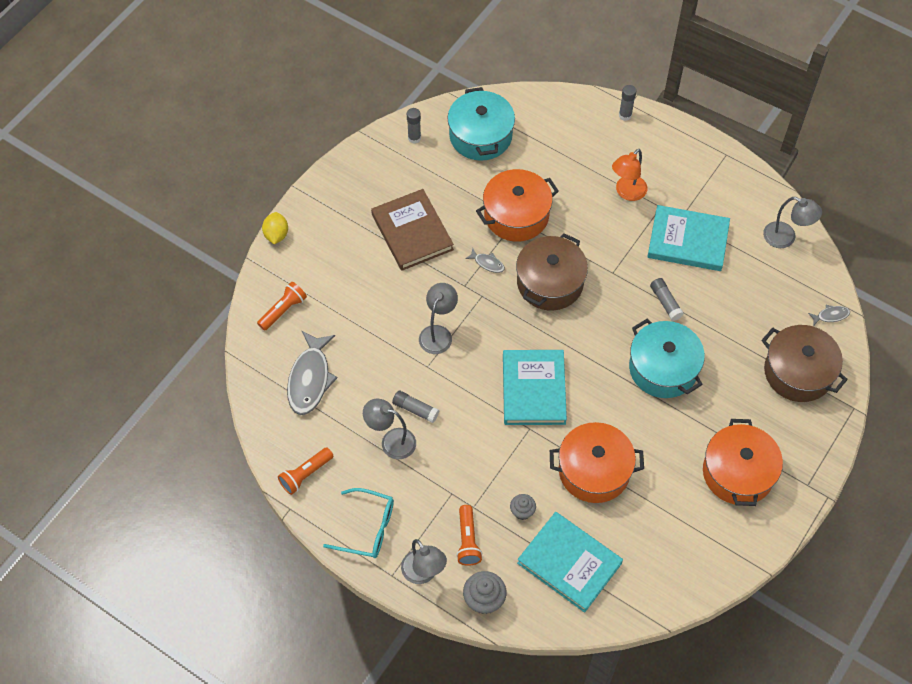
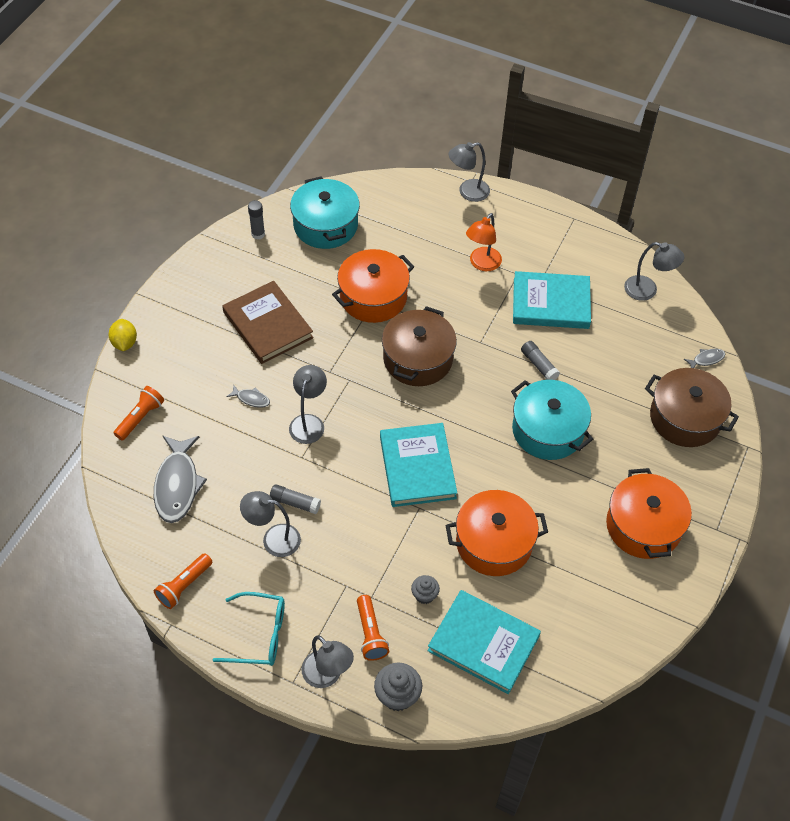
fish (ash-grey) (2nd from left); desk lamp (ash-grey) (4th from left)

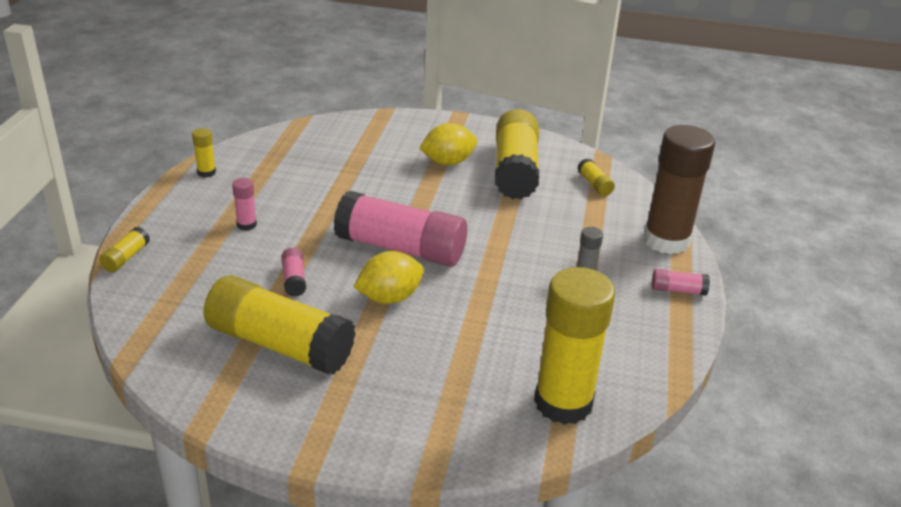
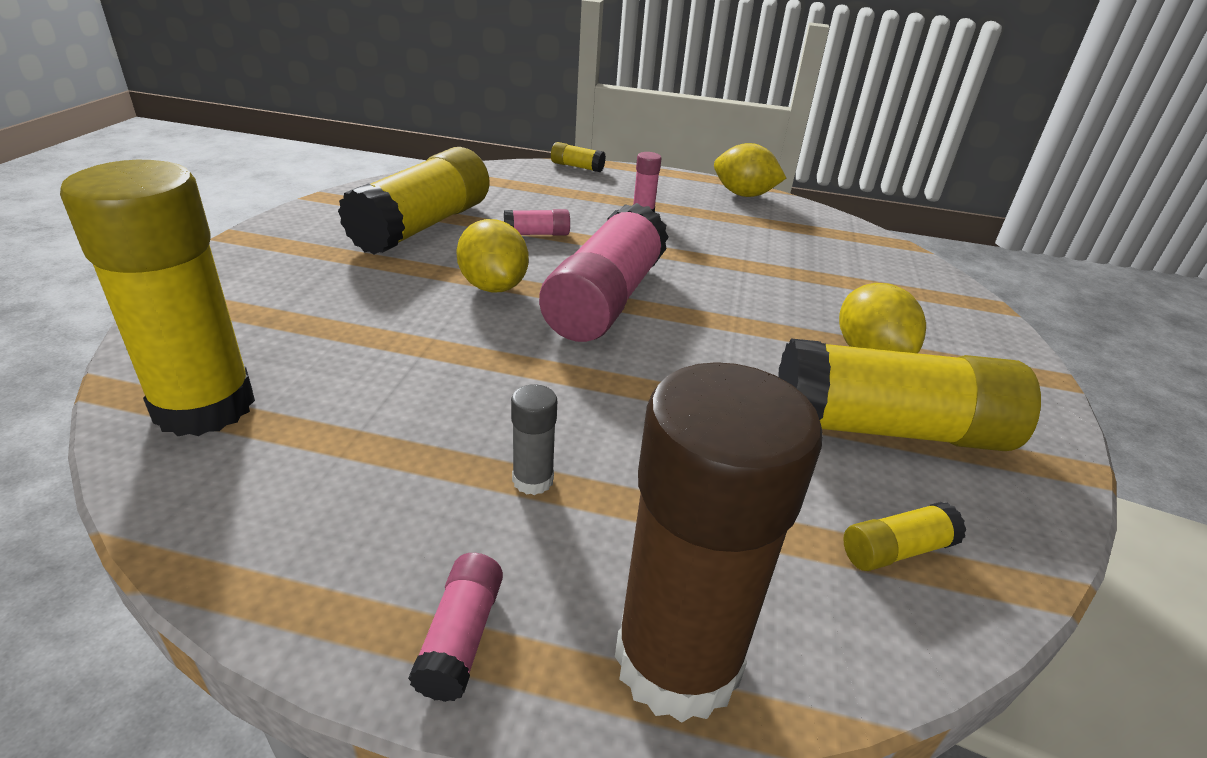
lemon (yellow) (2nd from left)

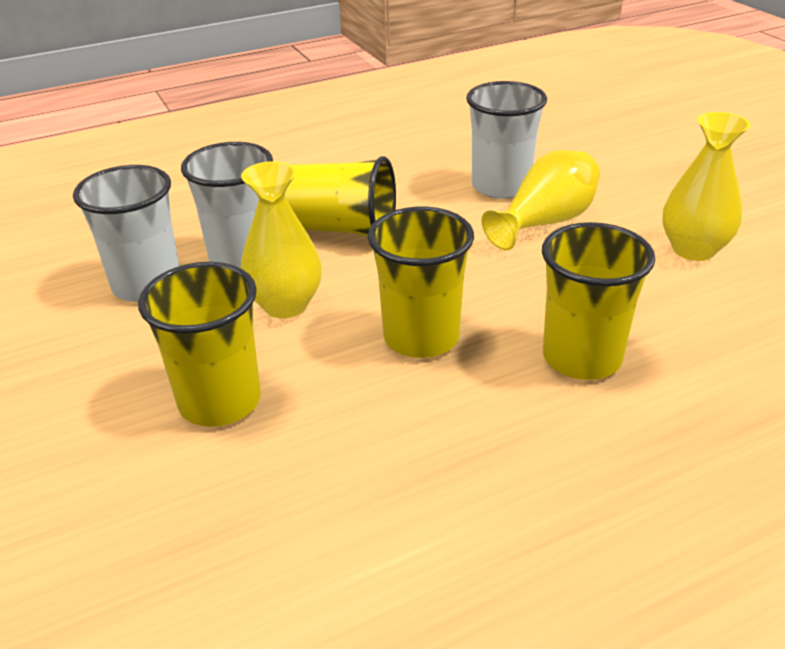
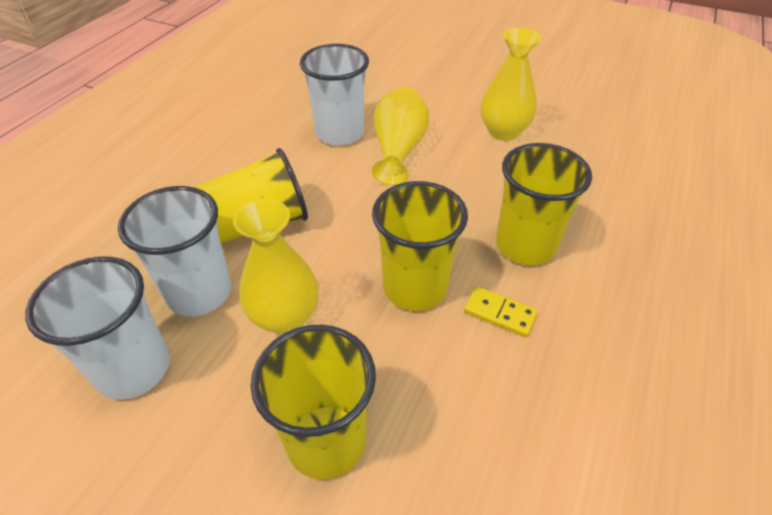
domino (yellow)

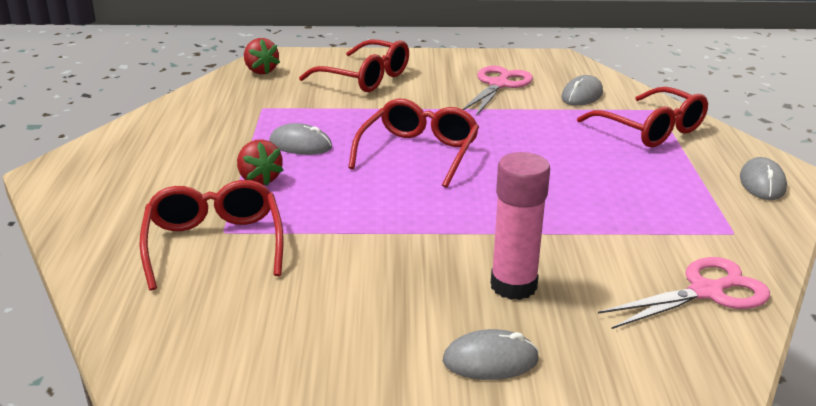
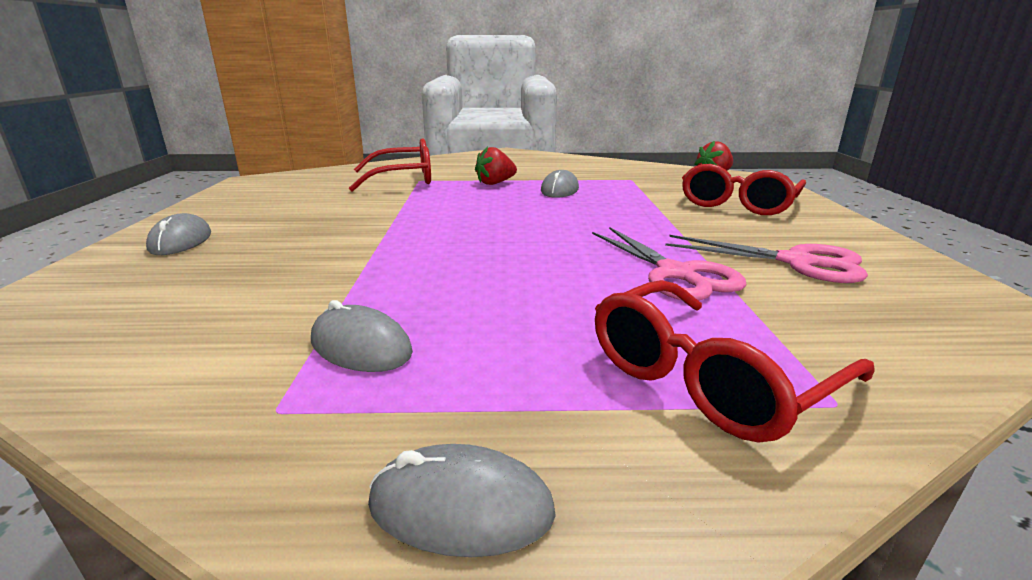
PC mouse (ash-grey) (2nd from left); shears (rosy) (1st from left); eyeglasses (crimson) (3rd from left in the first image); glue stick (rosy)

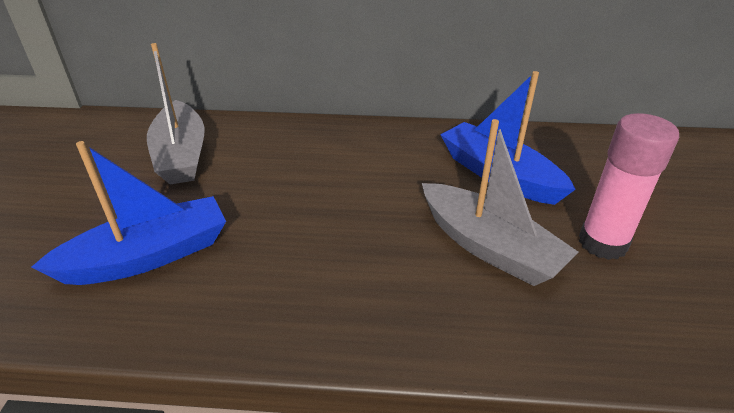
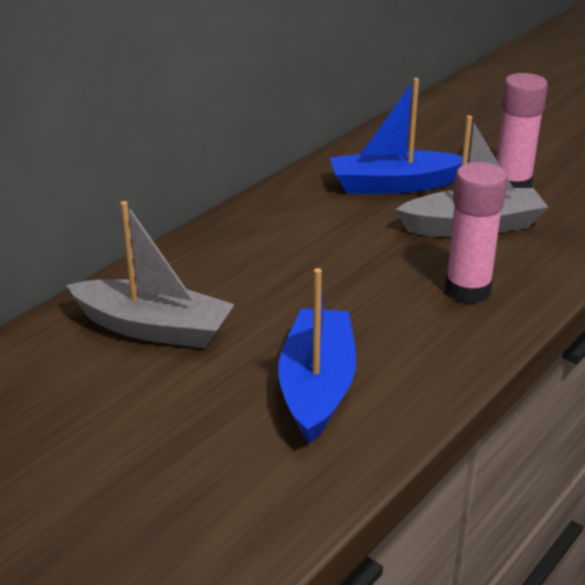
glue stick (rosy) (1st from left)

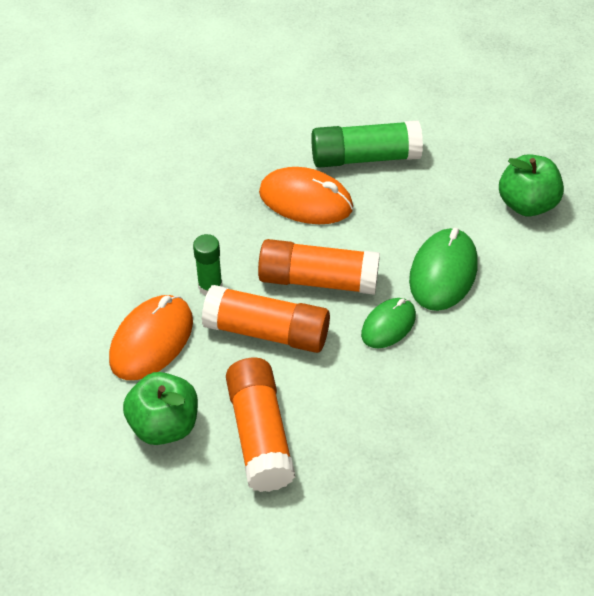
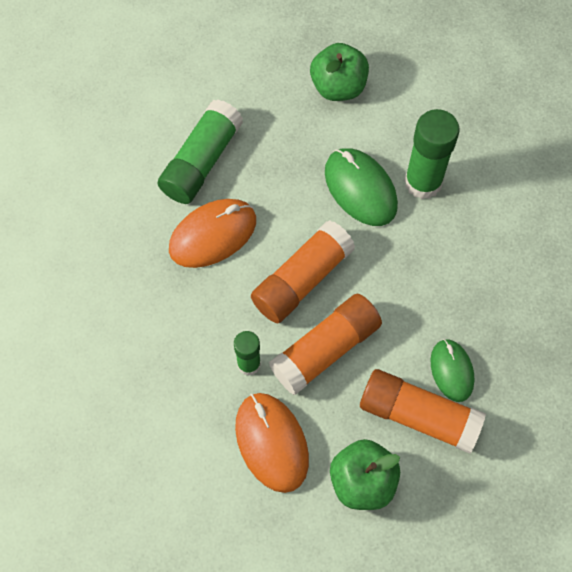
glue stick (green) (3rd from left); PC mouse (green) (2nd from left)

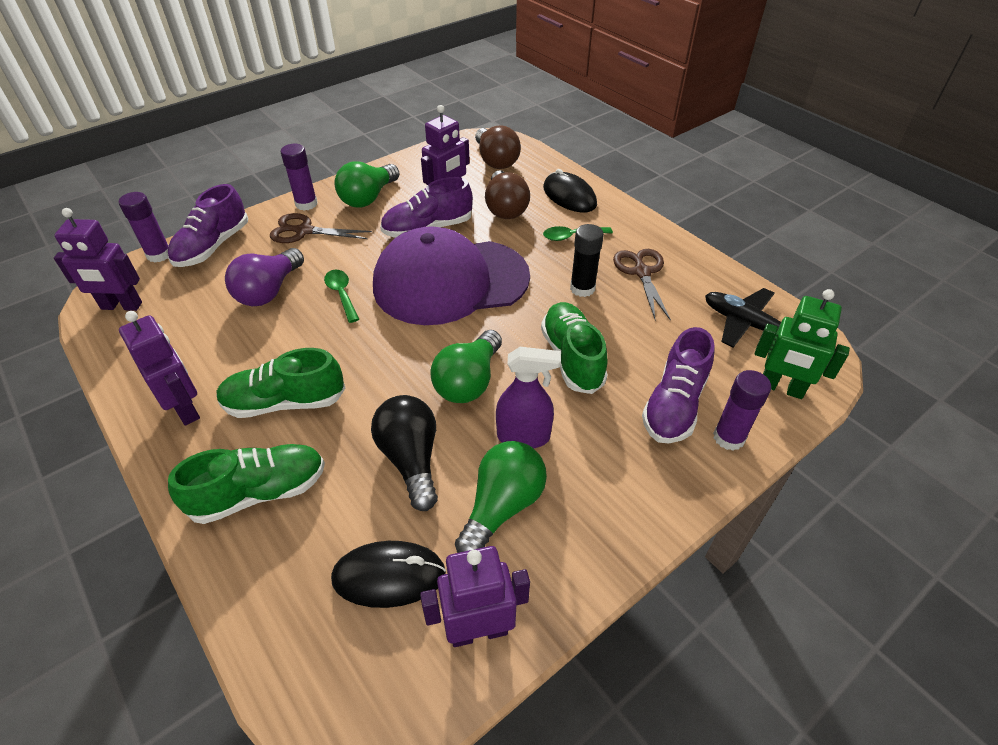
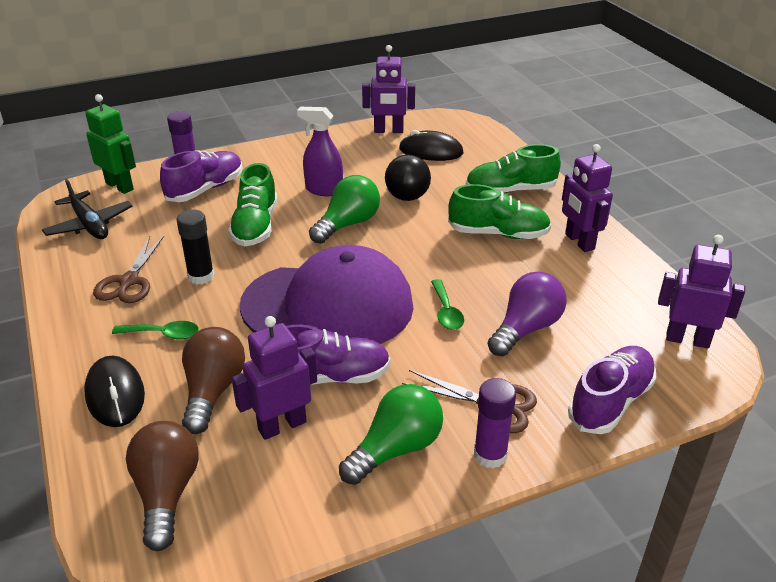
glue stick (violet) (1st from left in the first image); lightbulb (green) (3rd from left in the first image)

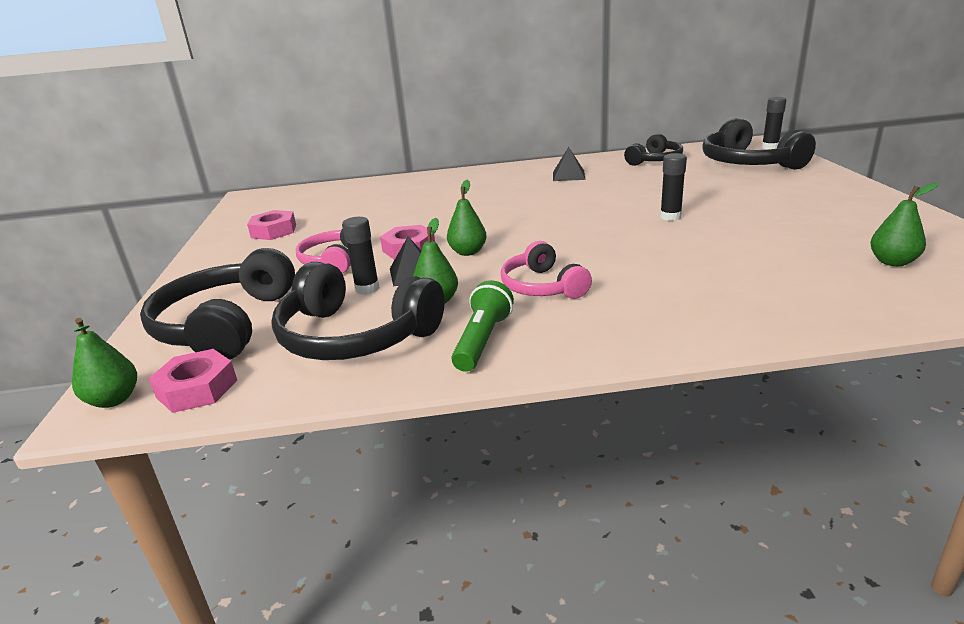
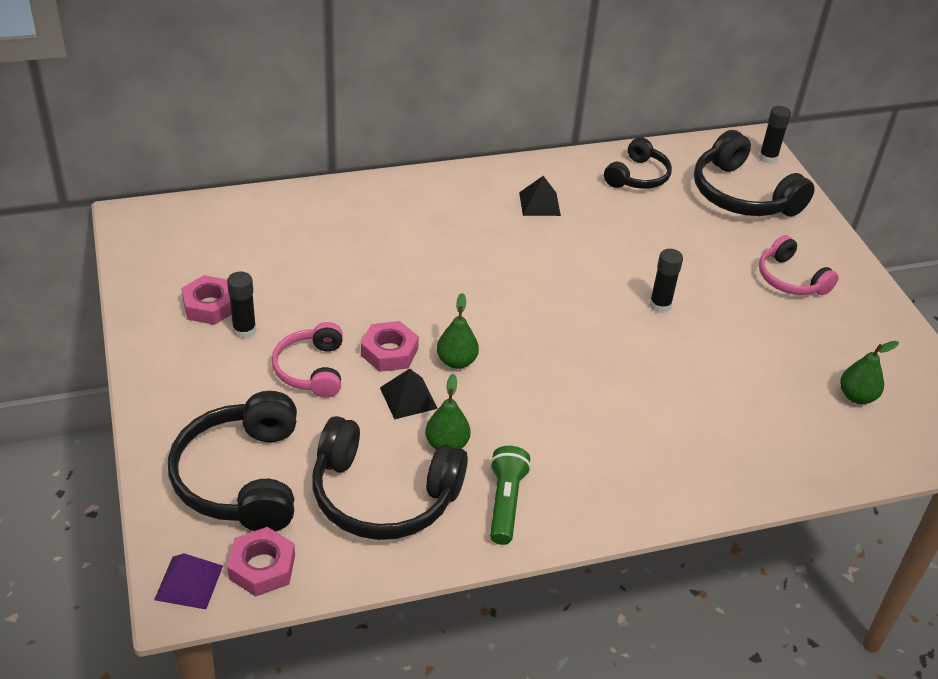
pyramid (violet); glue stick (black) (1st from left); over-ear headphones (rosy) (2nd from left)

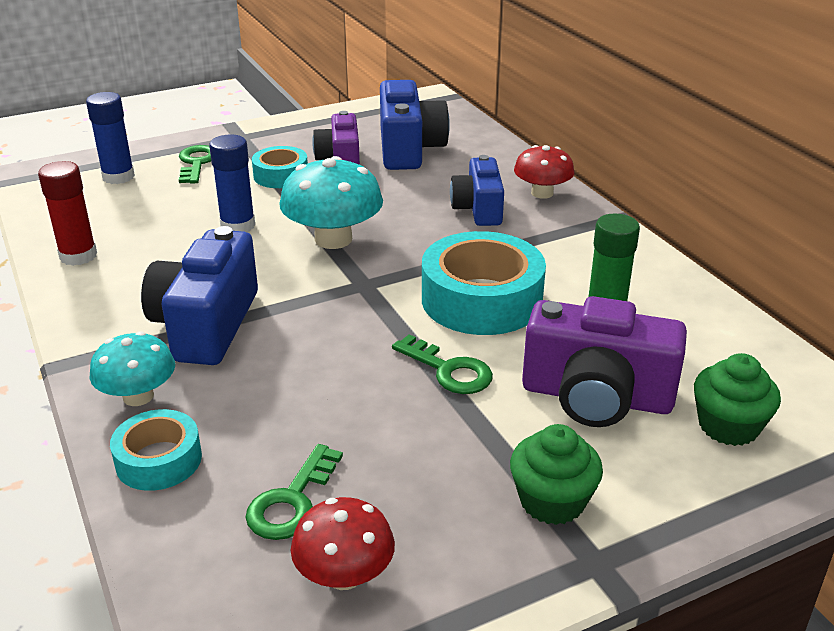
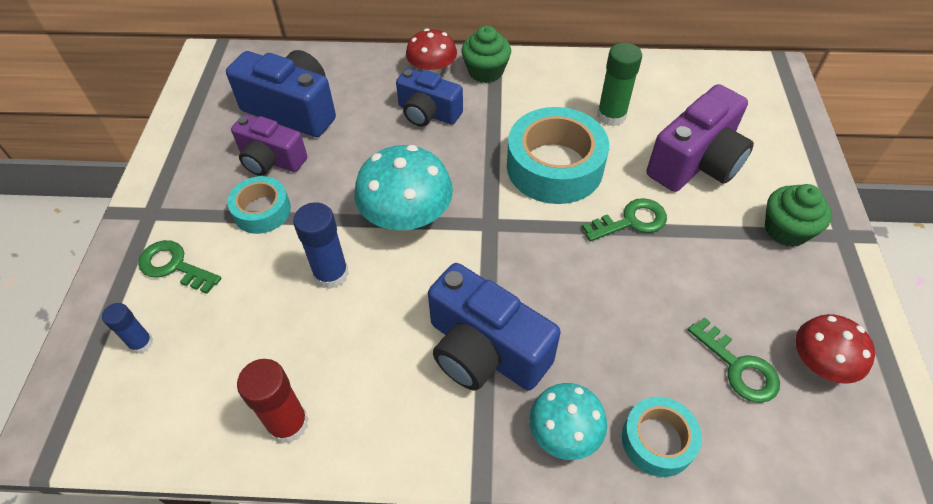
glue stick (cobalt) (1st from left); cupcake (green) (1st from left)

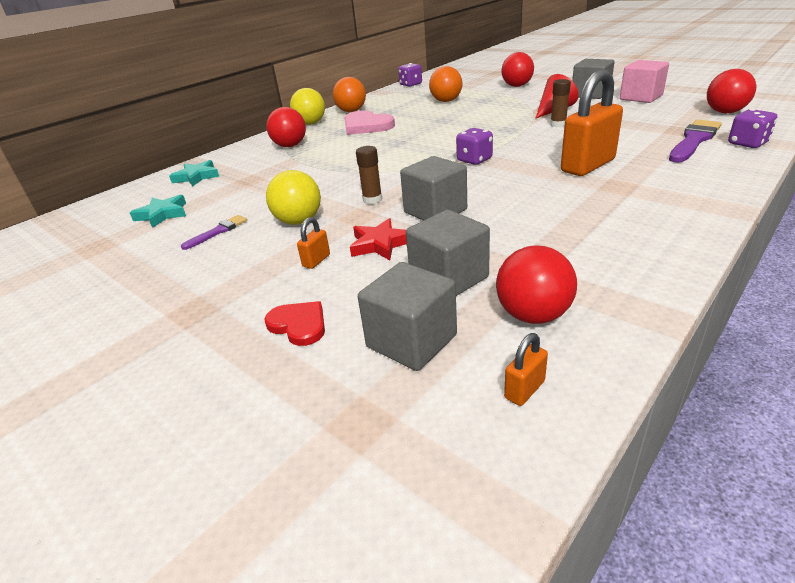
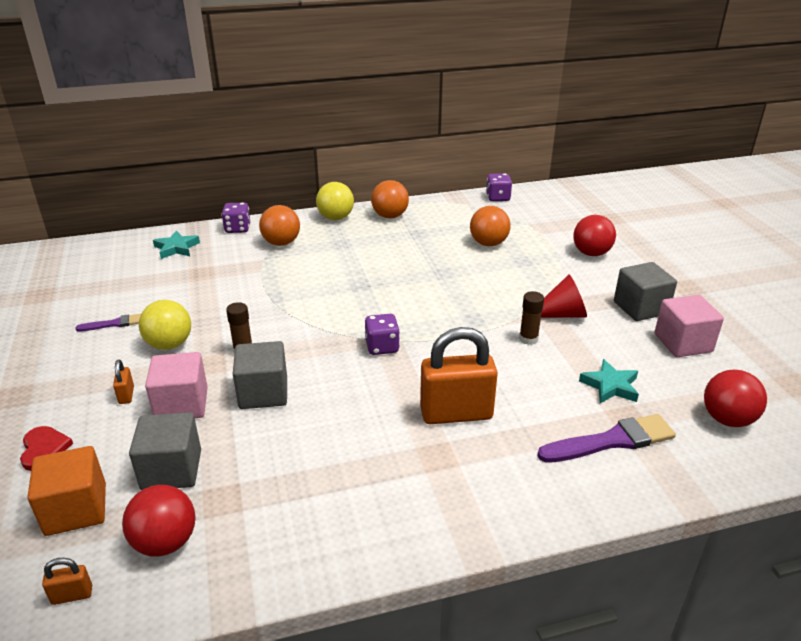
solid cube (bright orange); small lock (bright orange) (2nd from left); solid cube (rosy) (1st from left); die (violet) (1st from left); sphere (bright orange) (1st from left); star (turquoise) (2nd from left); love heart (rosy)

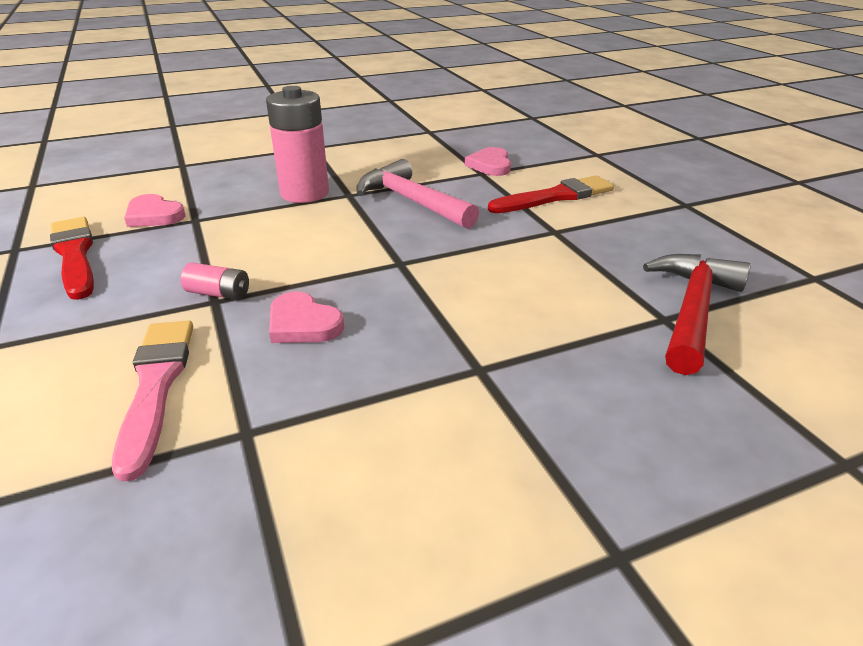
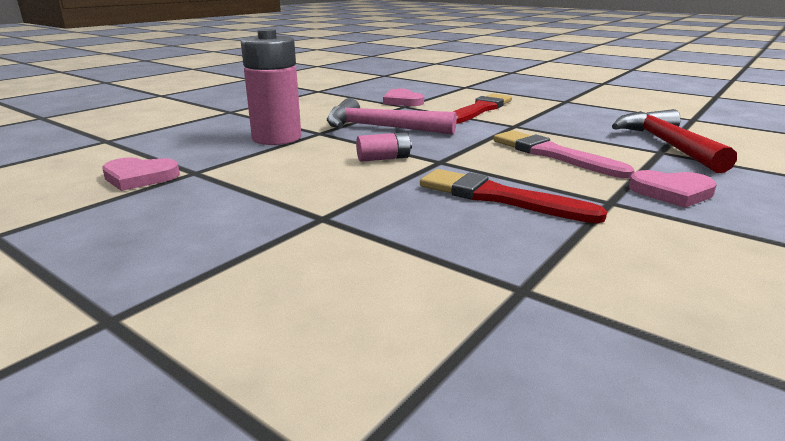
AA battery (rosy) (2nd from left); brush (crimson) (2nd from left); brush (rosy); love heart (rosy) (3rd from left)

